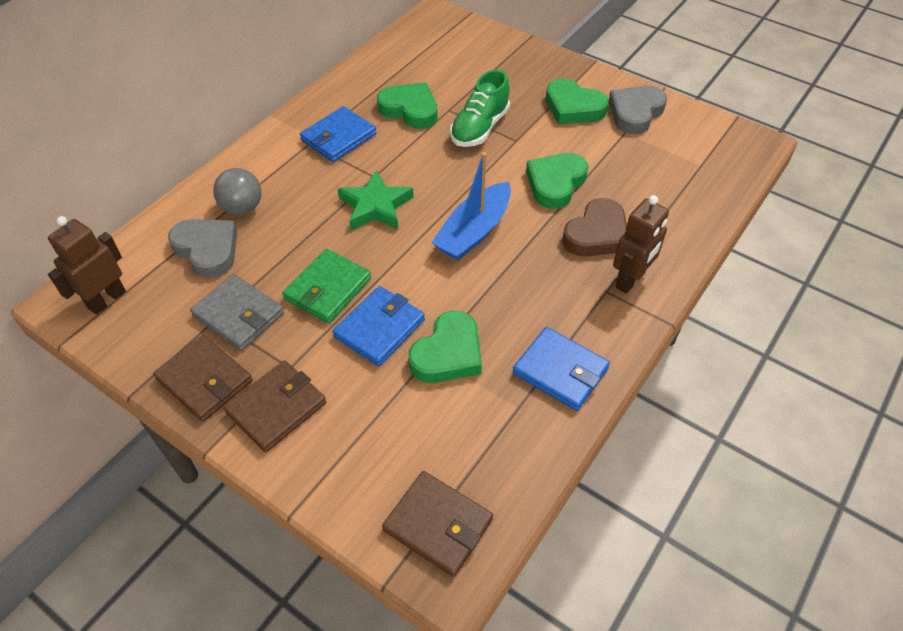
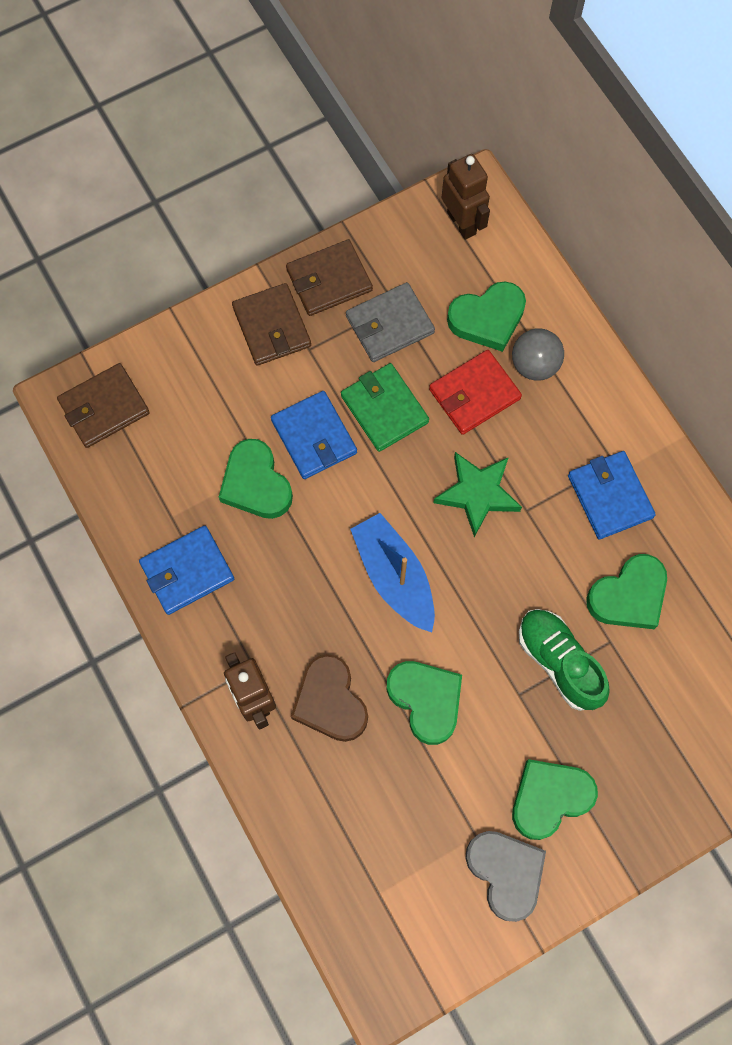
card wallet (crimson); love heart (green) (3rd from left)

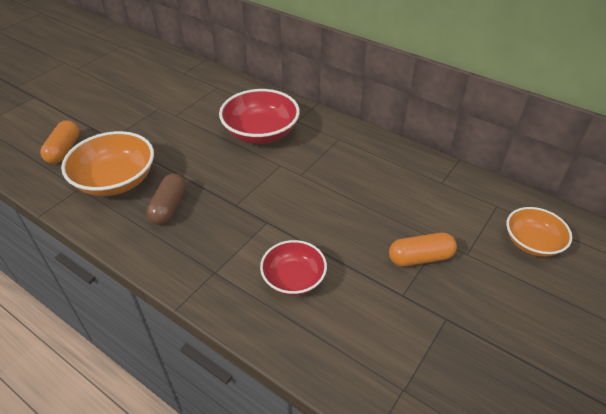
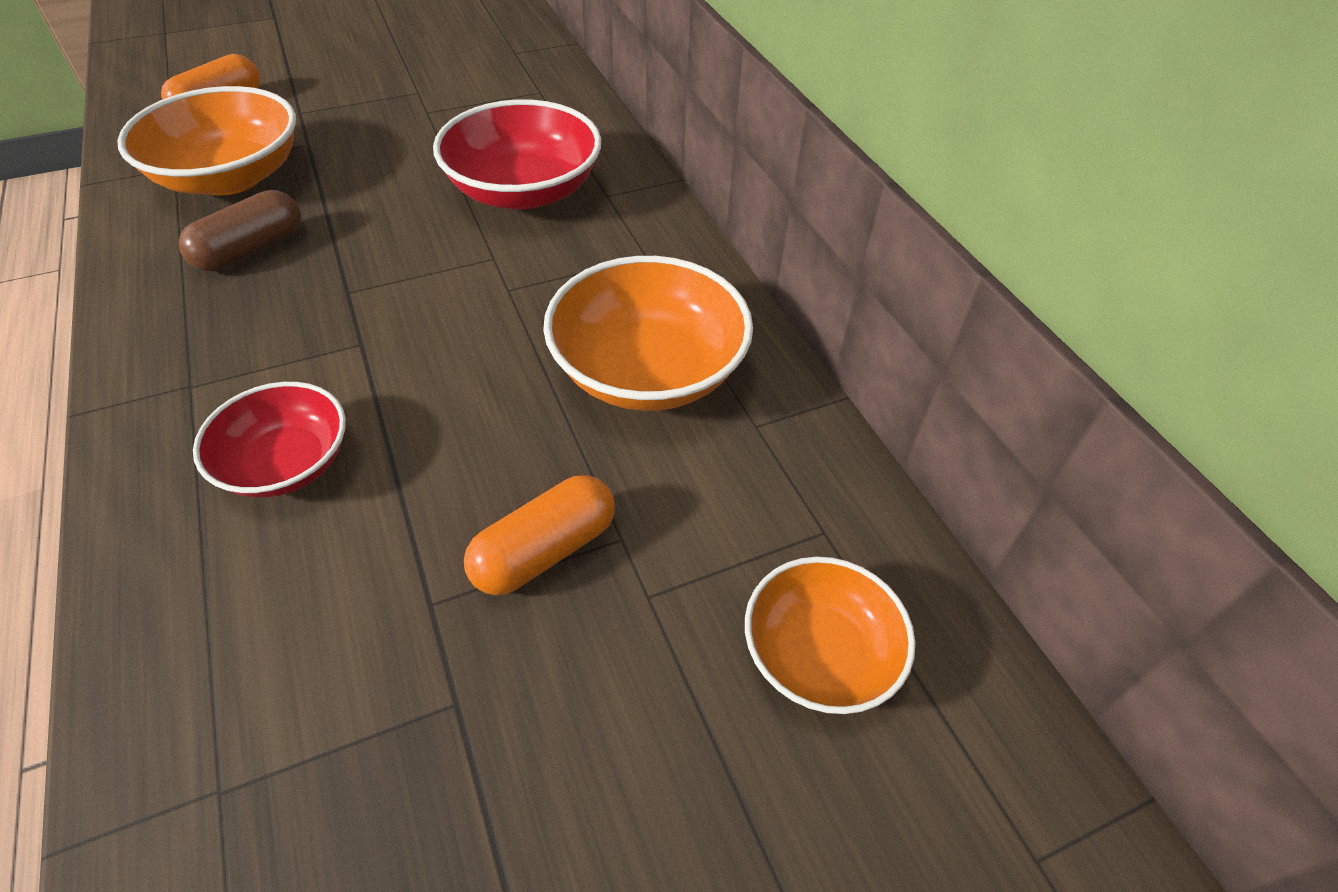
capsule (bright orange) (2nd from left); serving bowl (bright orange) (2nd from left)

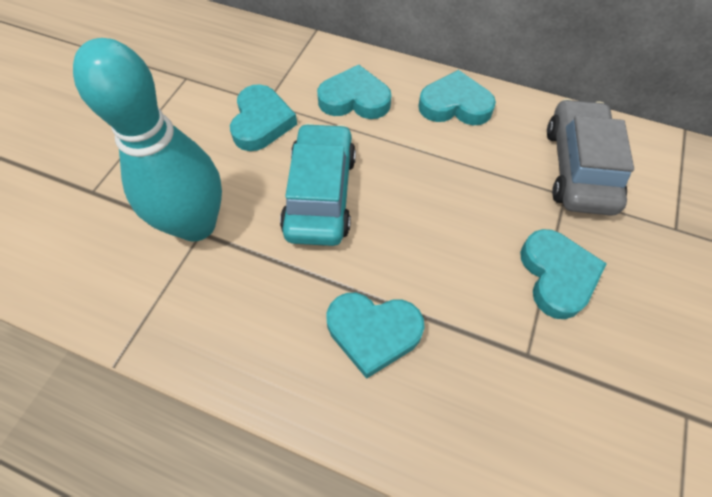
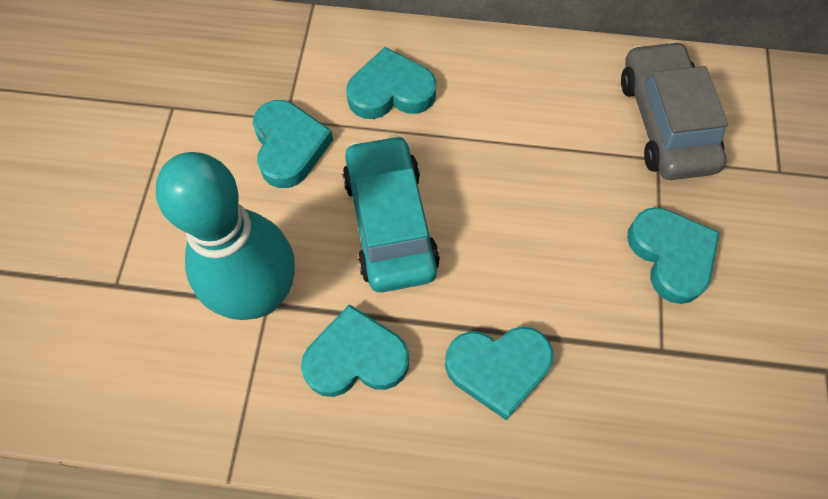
love heart (turquoise) (2nd from left)

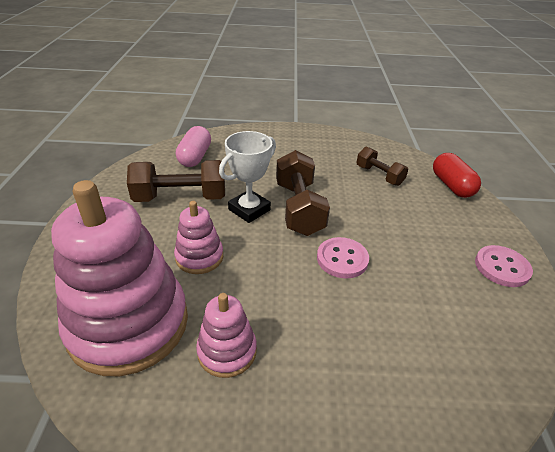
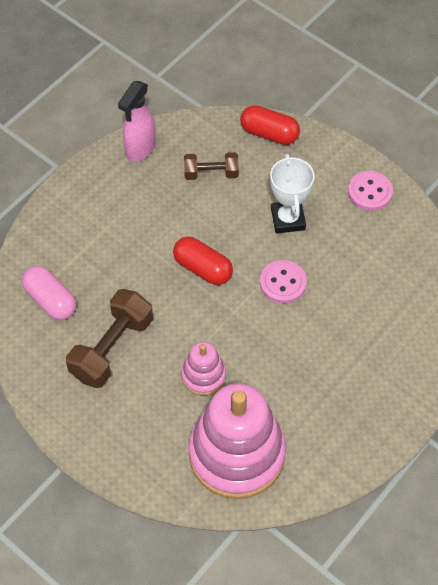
spray bottle (rosy); capsule (crimson) (1st from left); trophy (pure white); stacking toy (rosy) (3rd from left in the first image)

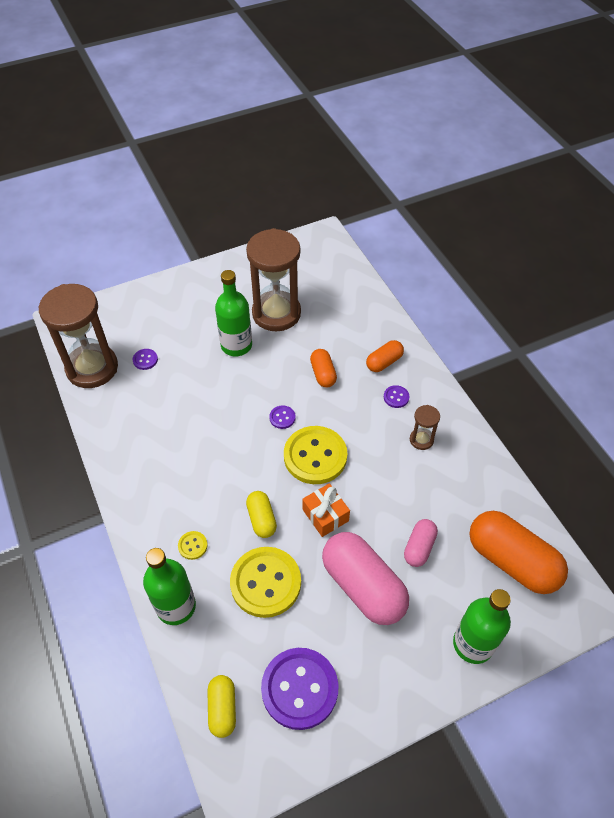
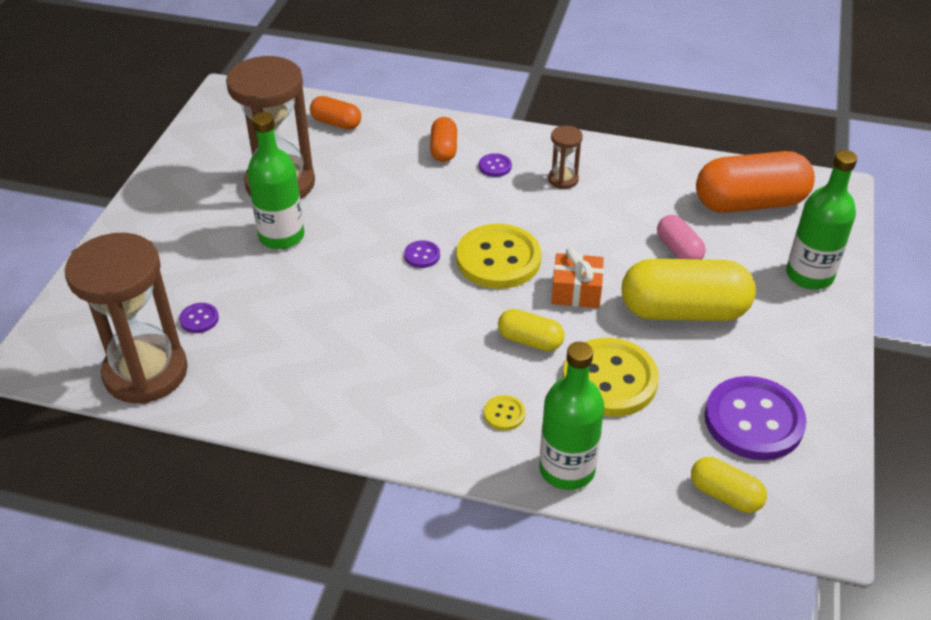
capsule (bright orange) (1st from left); capsule (yellow) (2nd from left)

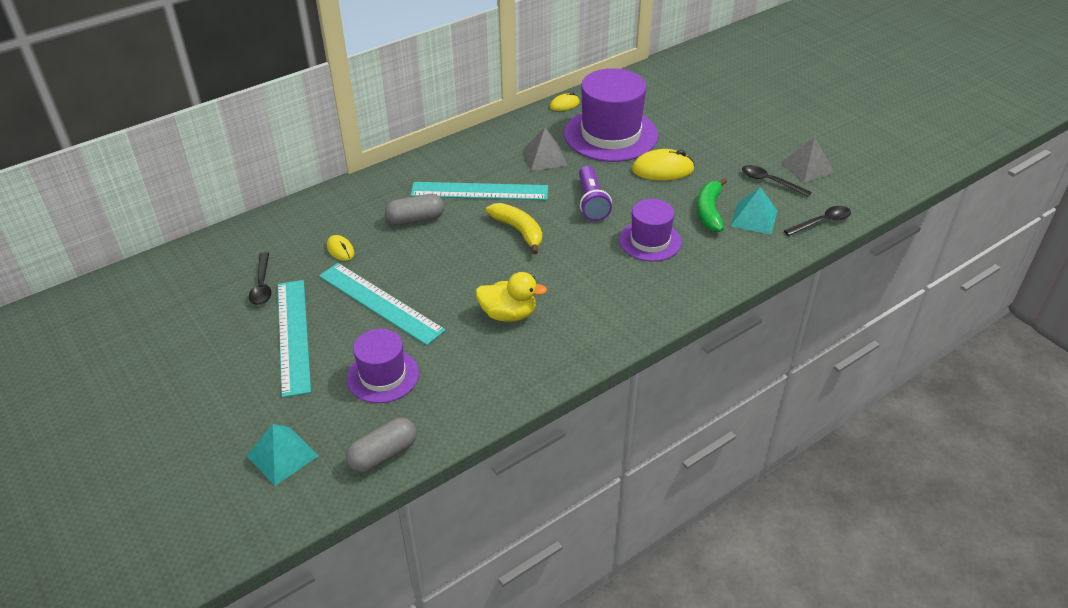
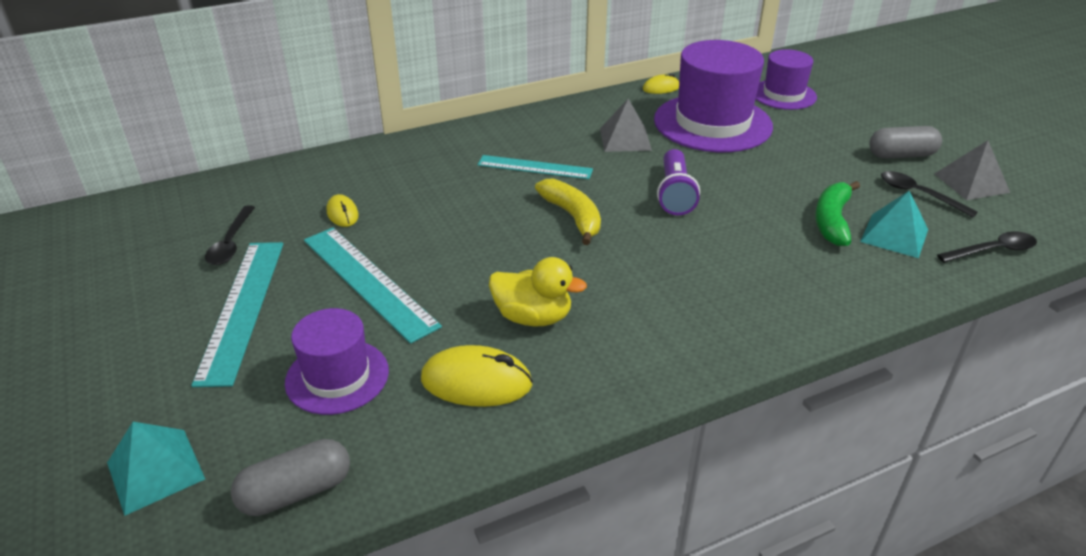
PC mouse (yellow) (2nd from left); measuring stick (turquoise) (3rd from left); tall hat (violet) (3rd from left); capsule (ash-grey) (2nd from left)

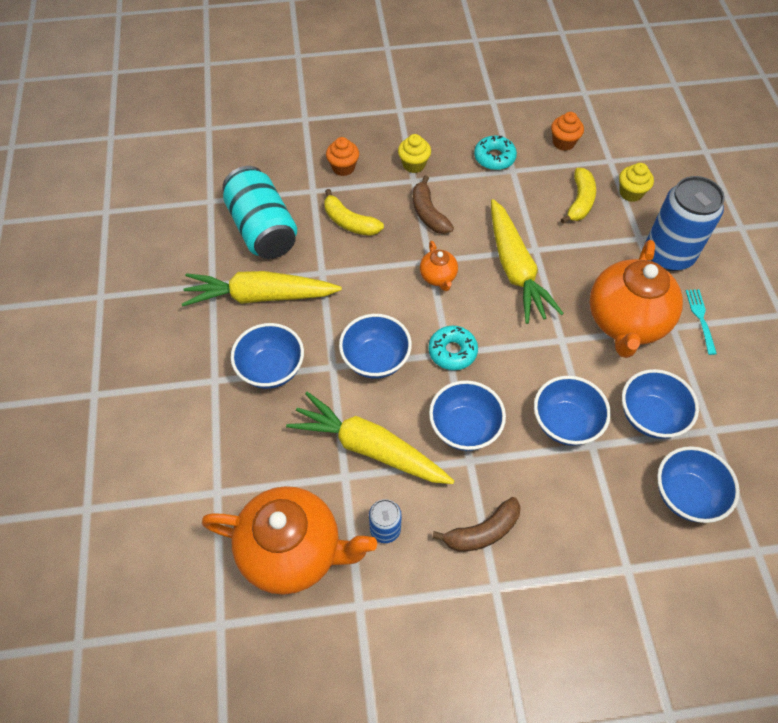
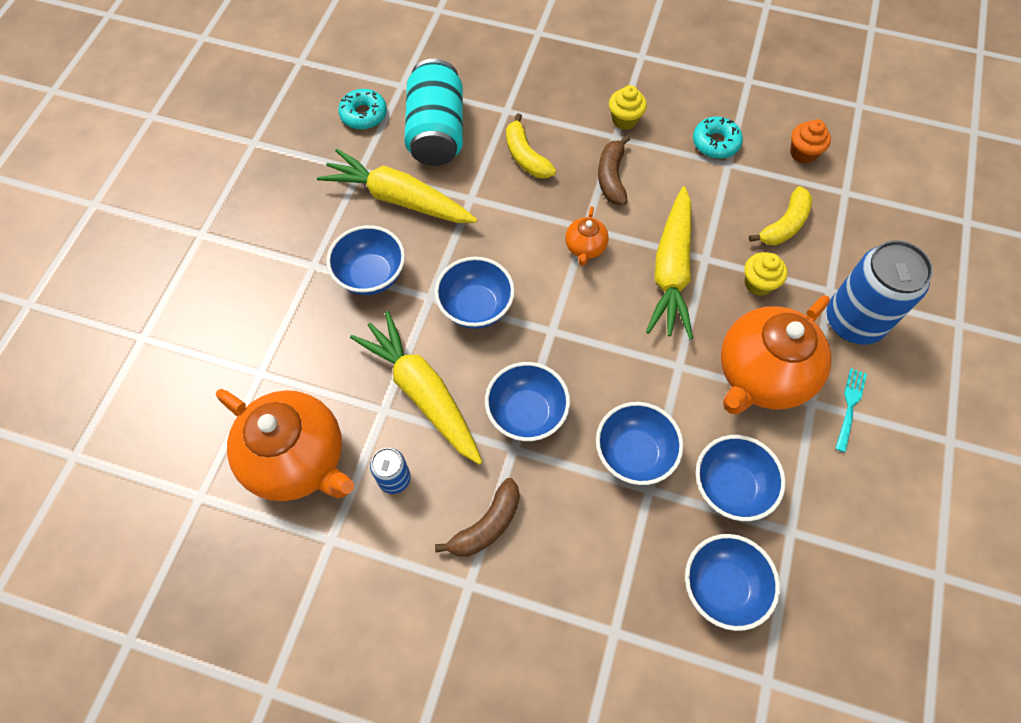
donut (turquoise) (1st from left); toy banana (russet) (1st from left); cupcake (yellow) (2nd from left); cupcake (bright orange) (1st from left in the first image)

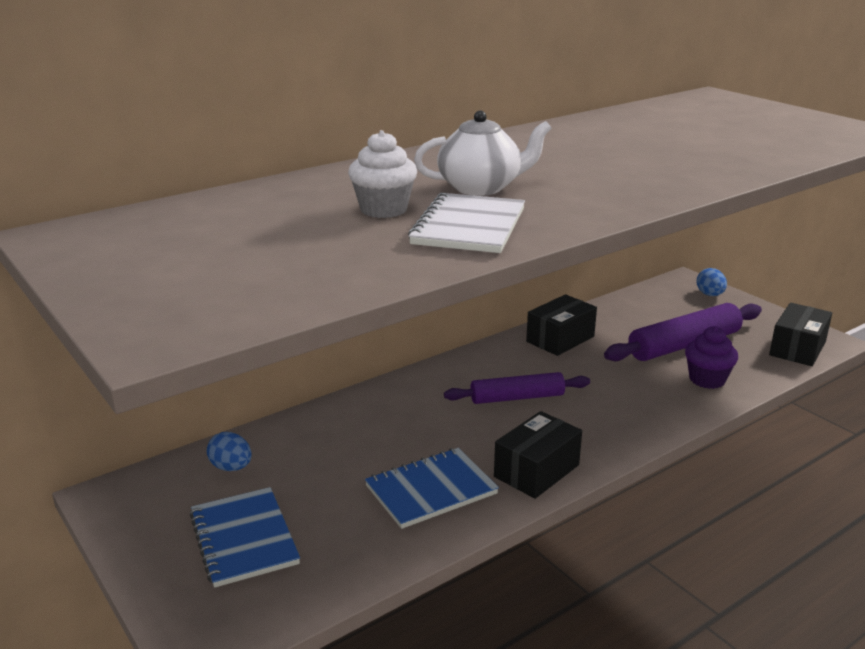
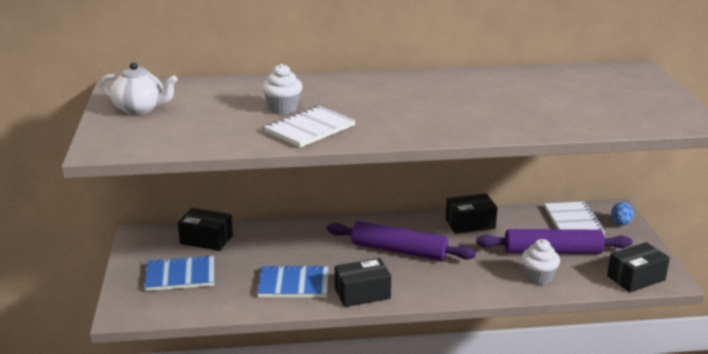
china teapot (pure white); notepad (cobalt) (1st from left); box (black) (1st from left); pastry roller (violet) (1st from left); cupcake (pure white) (2nd from left); notepad (pure white) (2nd from left)

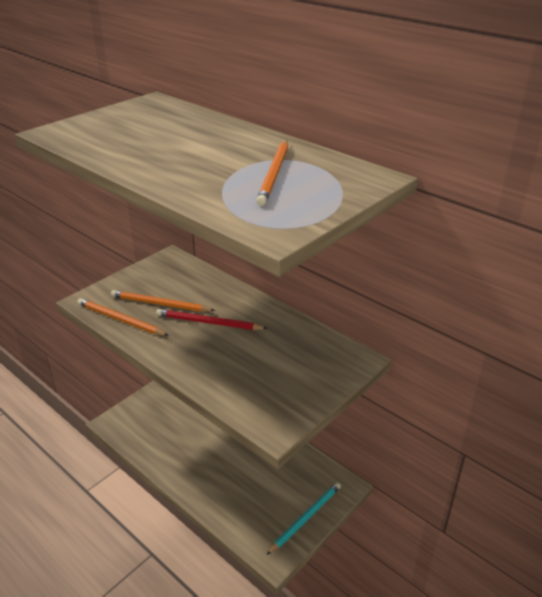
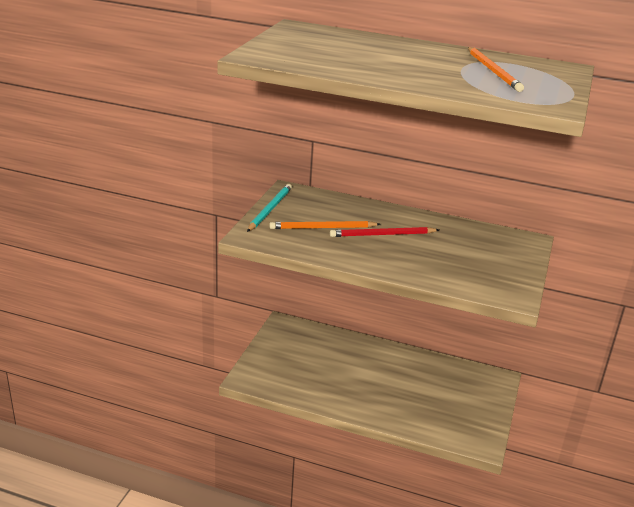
pencil (turquoise); pencil (bright orange) (1st from left in the first image)

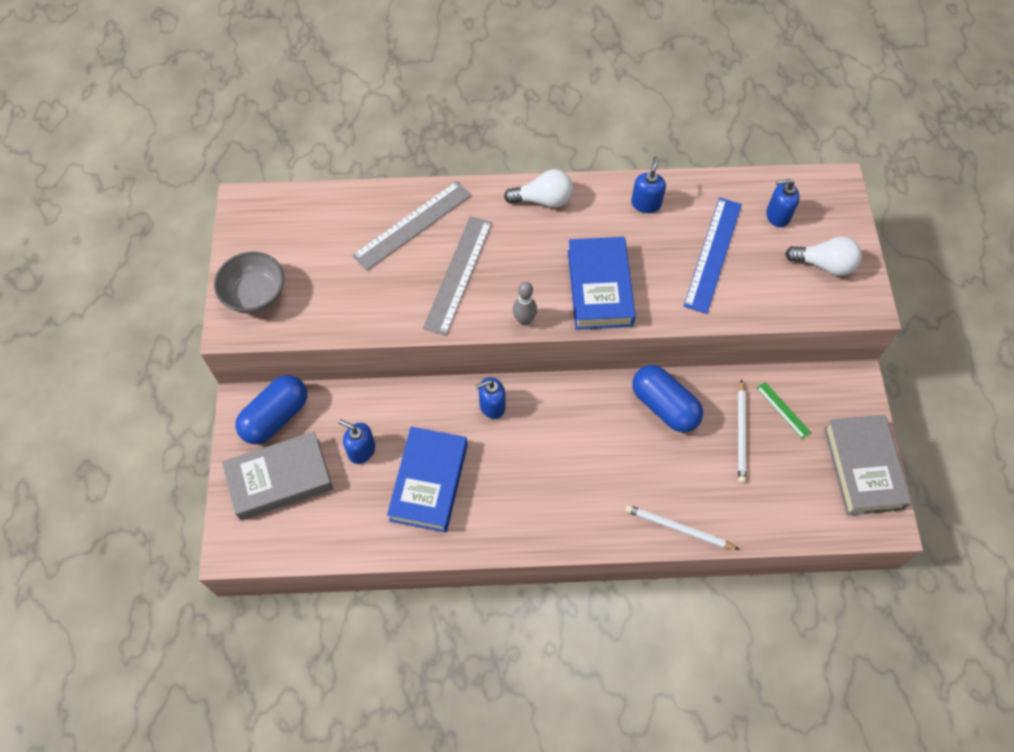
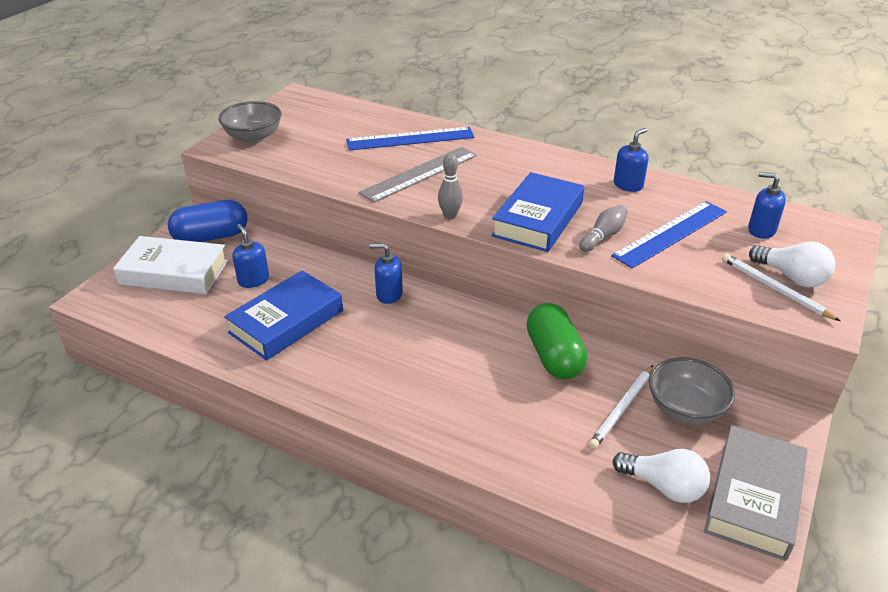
book (pure white); measuring stick (cobalt) (1st from left); capsule (green); bowling pin (ash-grey) (2nd from left); lightbulb (pure white) (1st from left); serving bowl (ash-grey) (2nd from left); pencil (pure white) (2nd from left)

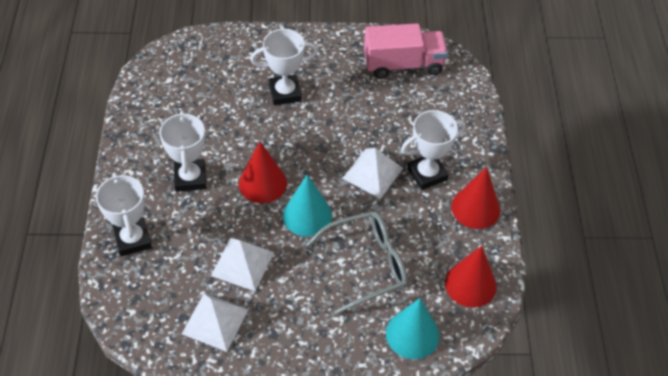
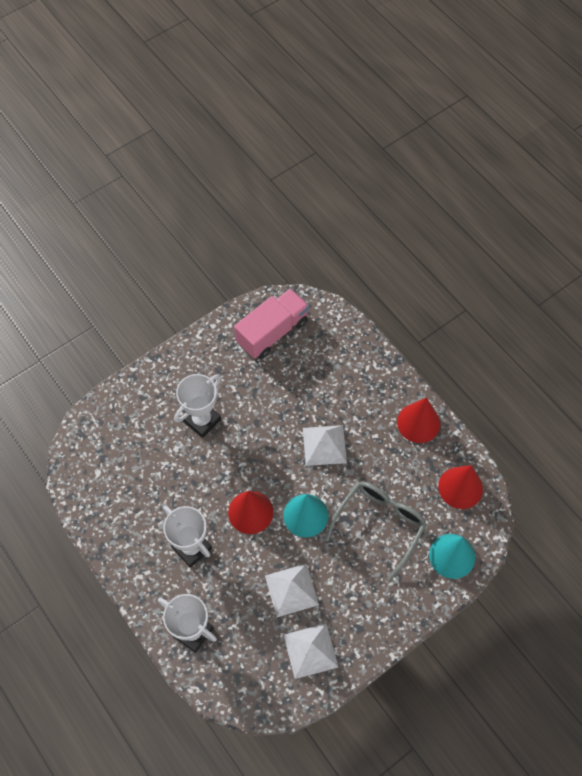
trophy (pure white) (4th from left in the first image)

